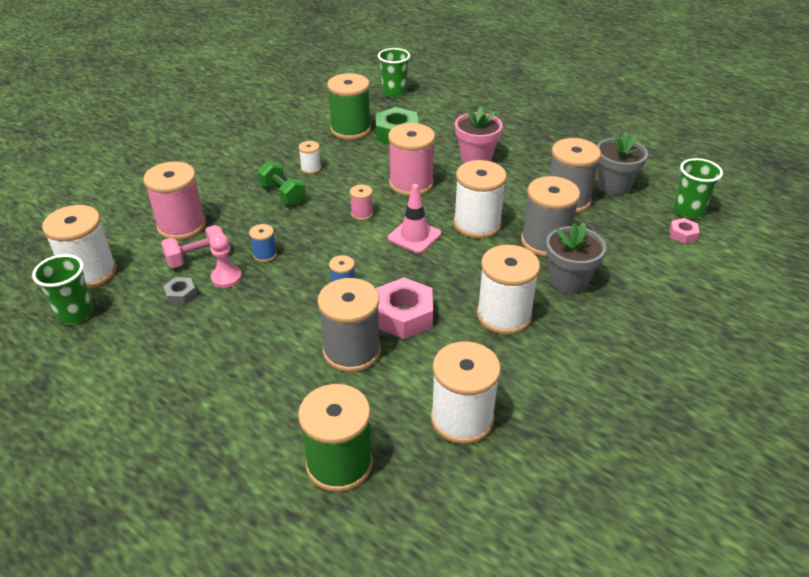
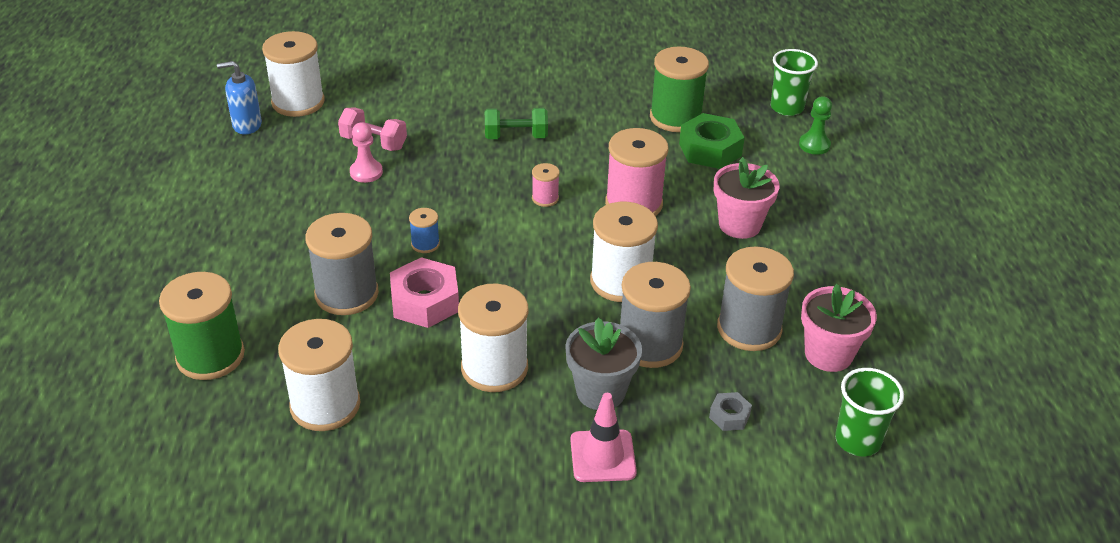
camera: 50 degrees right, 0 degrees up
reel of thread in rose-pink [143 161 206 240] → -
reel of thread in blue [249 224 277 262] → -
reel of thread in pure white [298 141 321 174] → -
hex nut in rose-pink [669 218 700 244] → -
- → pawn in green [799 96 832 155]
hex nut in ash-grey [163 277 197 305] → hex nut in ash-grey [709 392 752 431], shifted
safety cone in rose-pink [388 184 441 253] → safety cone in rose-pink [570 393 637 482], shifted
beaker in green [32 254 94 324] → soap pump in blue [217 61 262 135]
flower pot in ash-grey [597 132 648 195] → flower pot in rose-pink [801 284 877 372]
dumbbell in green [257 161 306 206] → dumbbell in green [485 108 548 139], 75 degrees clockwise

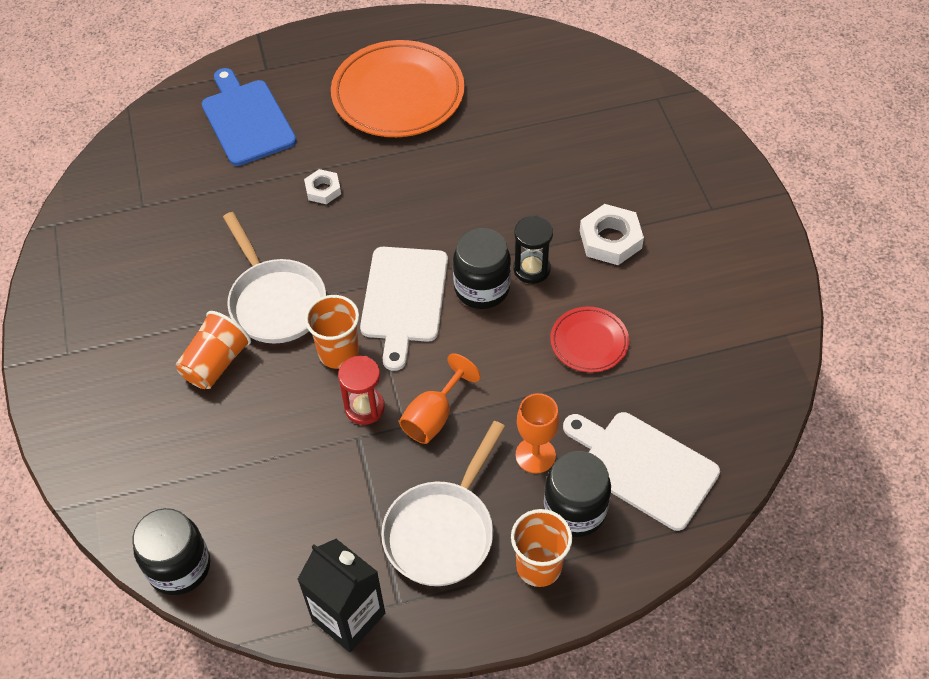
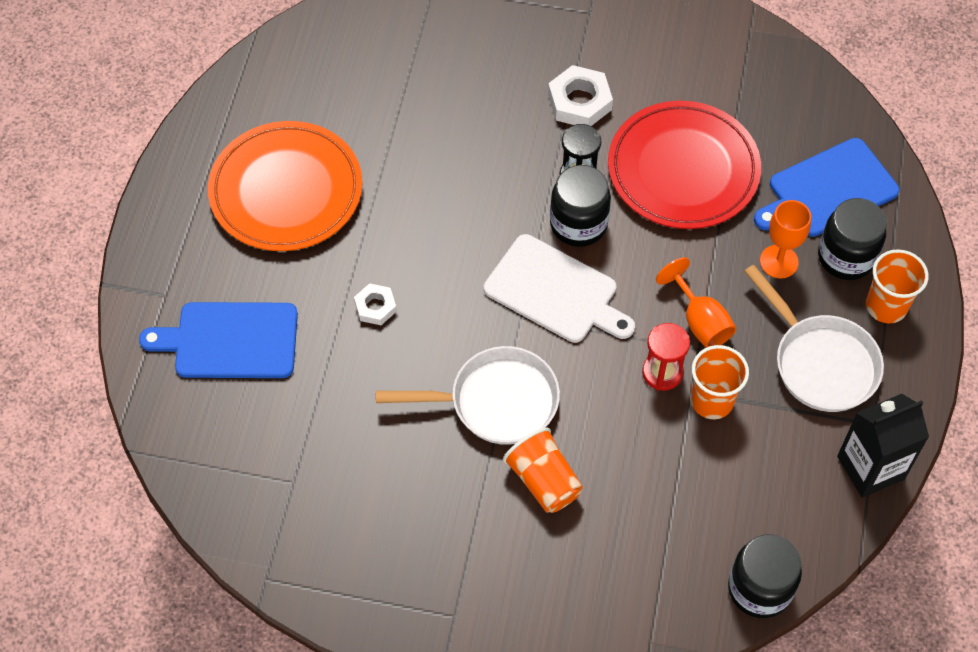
camera: 65 degrees left, 5 degrees up
beaker in bright orange [305 295 359 369] → beaker in bright orange [691 345 749 419], shifted
cutting board in pure white [563 412 720 531] → cutting board in blue [754 138 899 237]
flat dish in crimson [550 307 629 373] → flat dish in crimson [608 101 761 229], x1.97

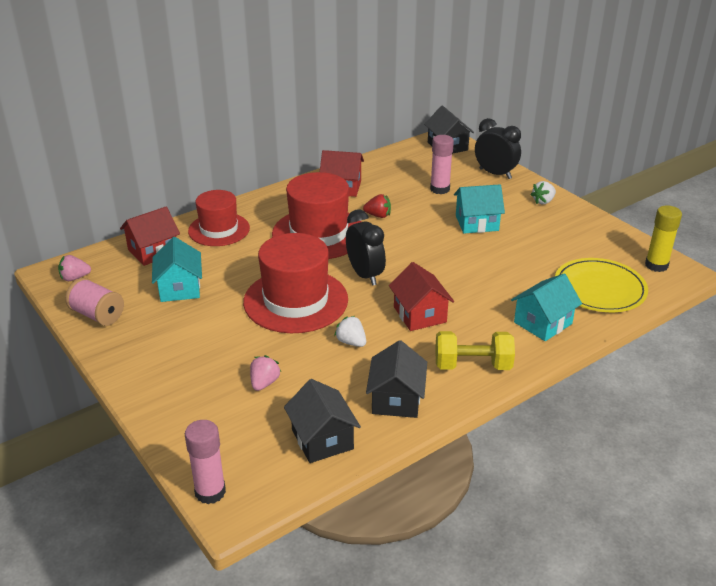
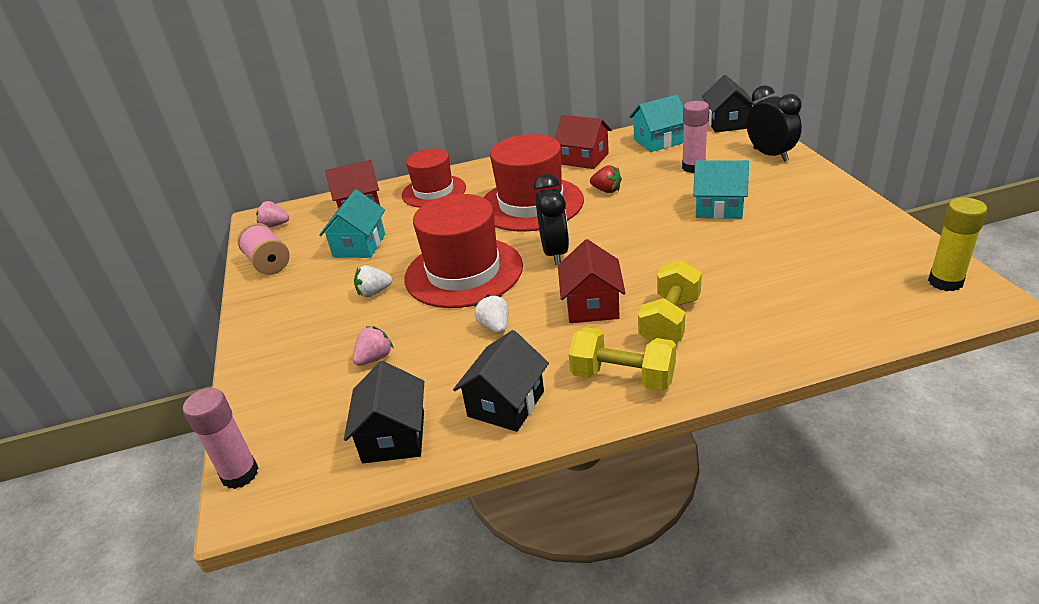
camera: 25 degrees right, 0 degrees up
flat dish in yellow [555 258 648 312] → -
- → dumbbell in yellow [638 260 702 343]
cottage in aqua [511 274 582 341] → cottage in aqua [629 95 684 152], shifted
berry in pure white [531 181 556 204] → berry in pure white [354 265 392 297], shifted

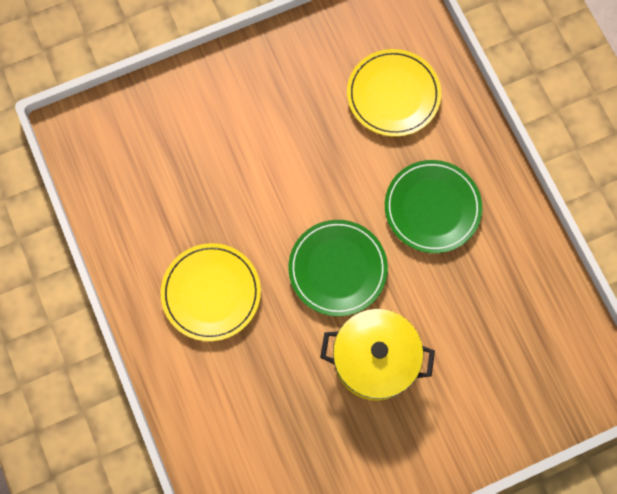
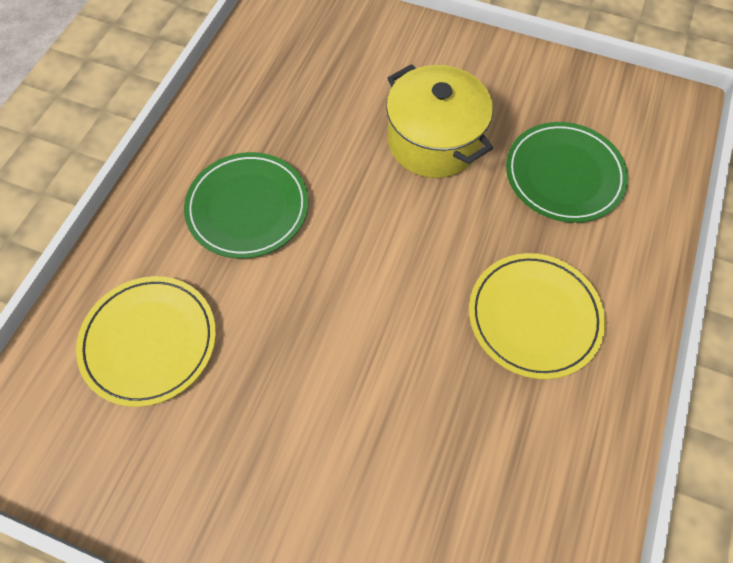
camera: 135 degrees left, 10 degrees down
flat dish in green [288 220 388 316] → flat dish in green [506 122 628 223], shifted

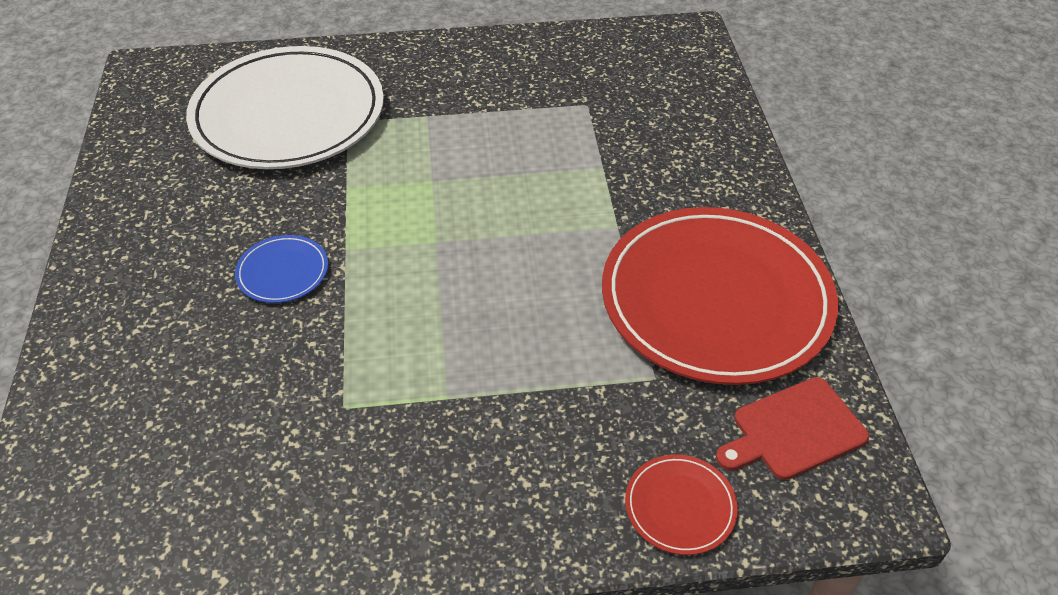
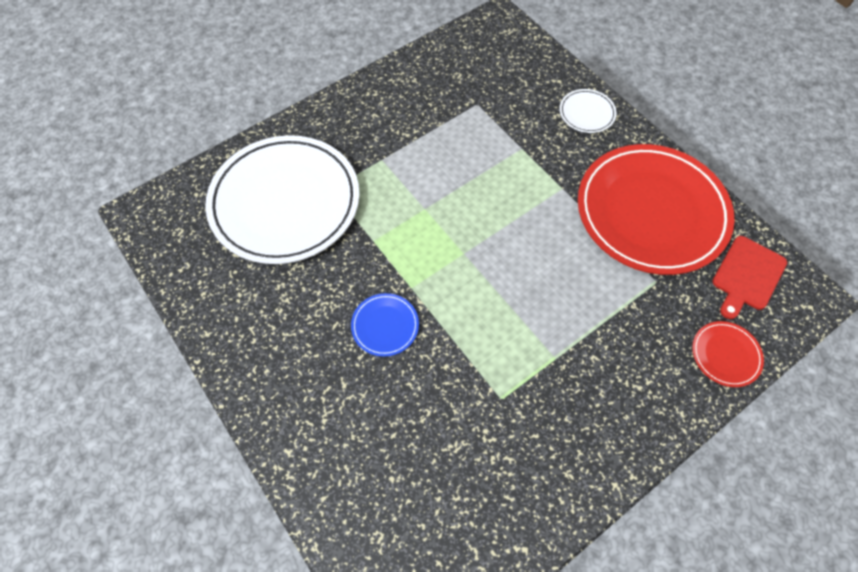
camera: 30 degrees left, 15 degrees up
- → flat dish in pure white [560 89 617 133]

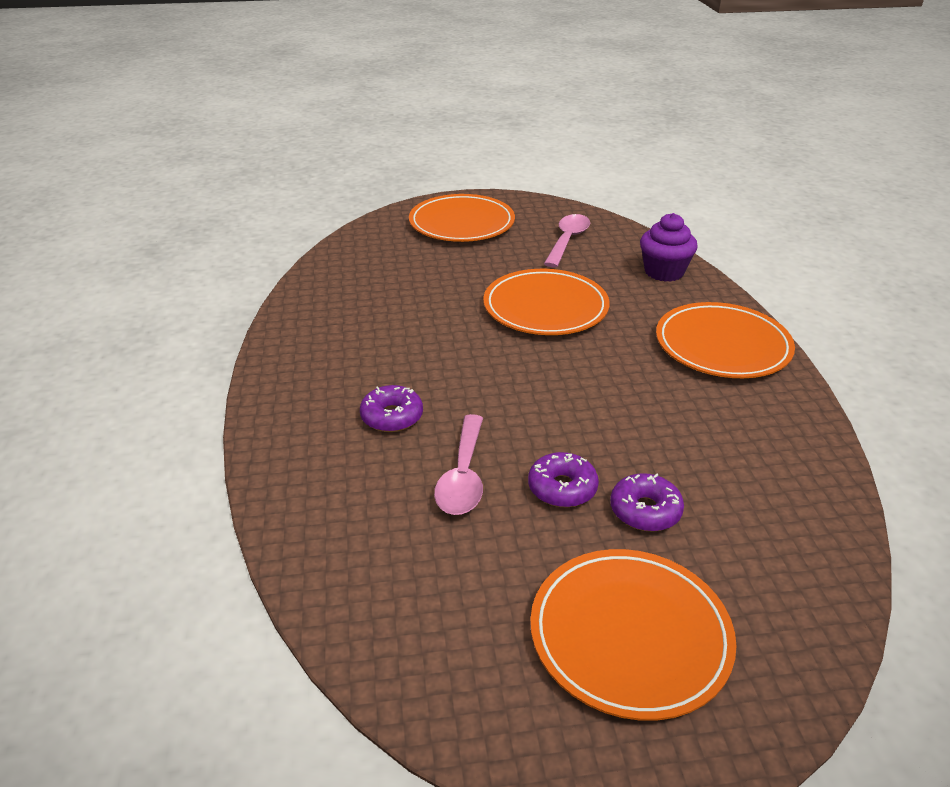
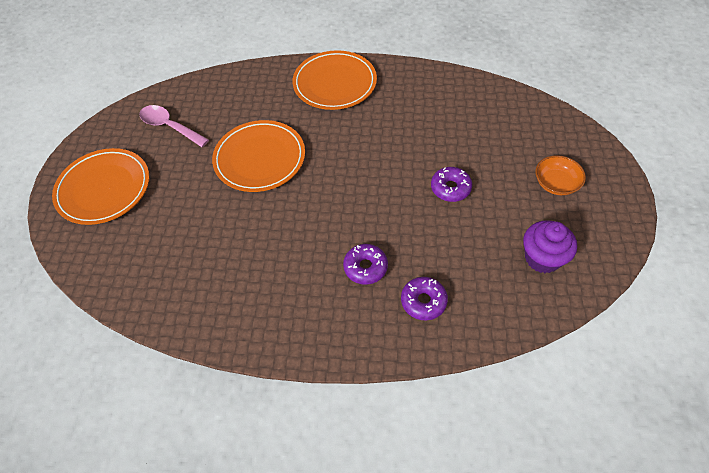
camera: 75 degrees left, 20 degrees up
spoon in rose-pink [434 414 483 515] → -
doughnut in violet [610 473 684 532] → doughnut in violet [401 277 448 320], shifted
cupcake in violet [640 213 698 282] → cupcake in violet [523 220 577 273], shifted
flat dish in bright orange [530 549 736 721] → deep dish in bright orange [535 155 586 195]

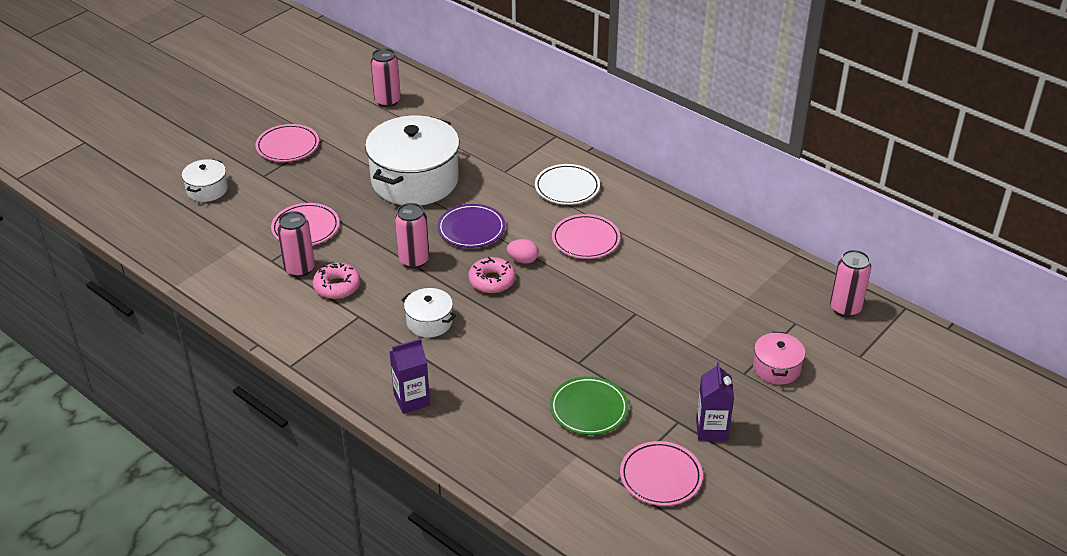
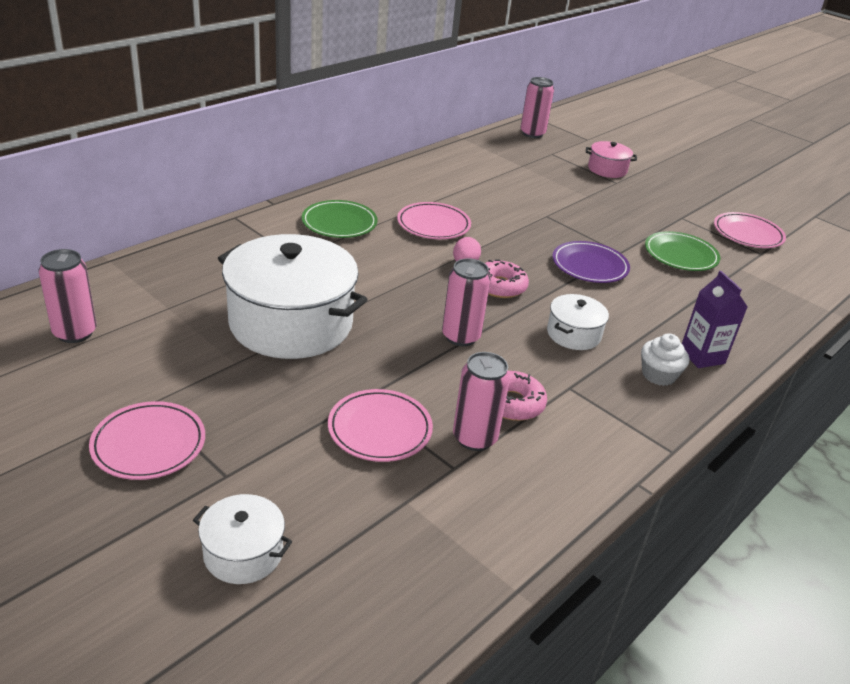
camera: 90 degrees left, 5 degrees down
milk carton in violet [696 362 734 441] → -
- → cupcake in pure white [641 333 689 386]
flat dish in violet [437 204 505 248] → flat dish in violet [553 241 630 283], shifted
flat dish in pure white [535 164 600 205] → flat dish in green [302 200 378 238]

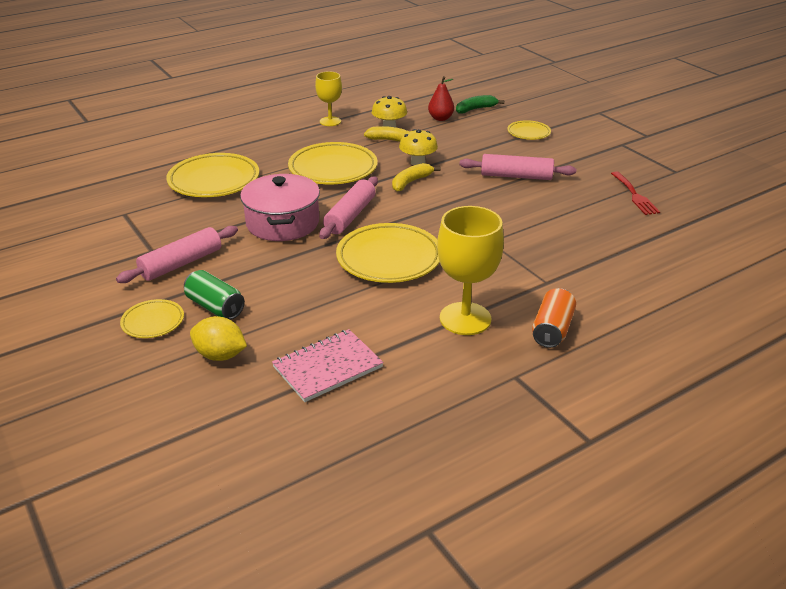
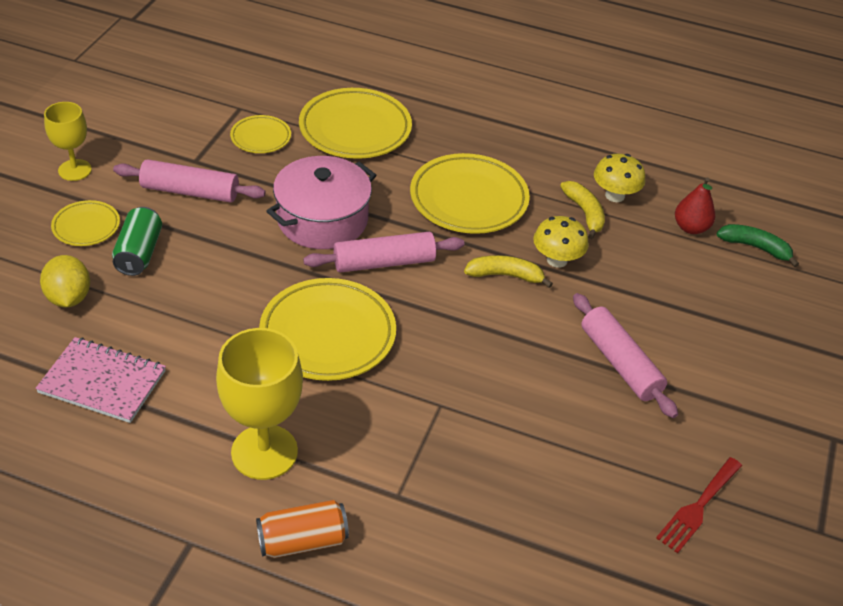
camera: 50 degrees right, 10 degrees up
wine glass in yellow [315 71 342 126] → wine glass in yellow [44 102 92 181], shifted
flat dish in yellow [507 120 551 140] → flat dish in yellow [230 115 291 153], shifted

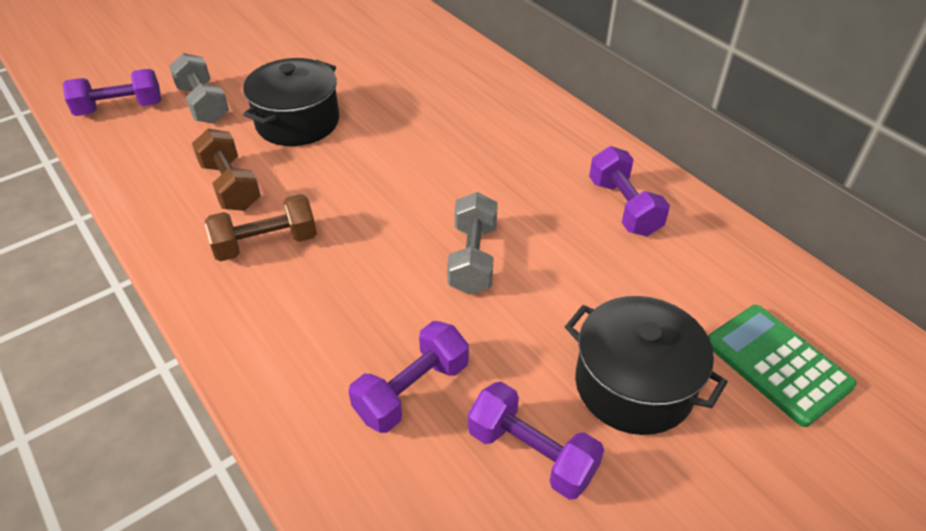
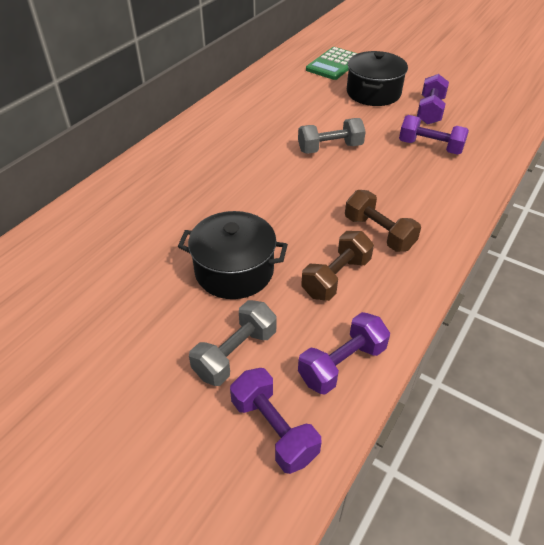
camera: 110 degrees left, 0 degrees up
dumbbell in violet [589 146 670 236] → dumbbell in violet [298 312 390 395], shifted

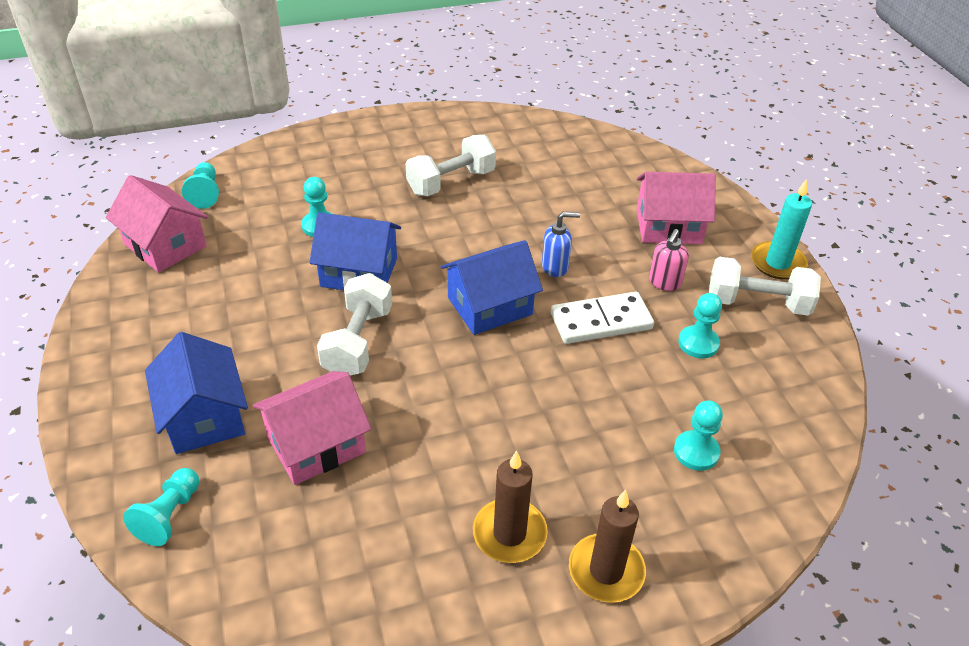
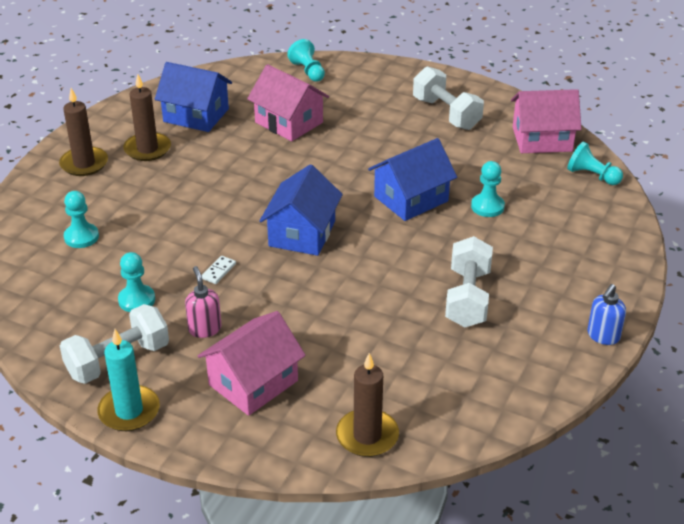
camera: 135 degrees right, 5 degrees down
- → wax candle in russet [336 353 399 457]
cottage in blue [145 332 248 454] → cottage in blue [155 62 232 132], shifted
dumbbell in pure white [317 273 392 376] → dumbbell in pure white [413 66 484 130], shifted
soap pump in blue [542 212 580 277] → soap pump in blue [587 284 626 345], shifted
cottage in rose-pink [253 371 371 485] → cottage in rose-pink [247 64 329 141], 60 degrees counterclockwise
domino piece in pure white [551 292 654 344] → domino piece in pure white [202 256 236 284], x0.43

